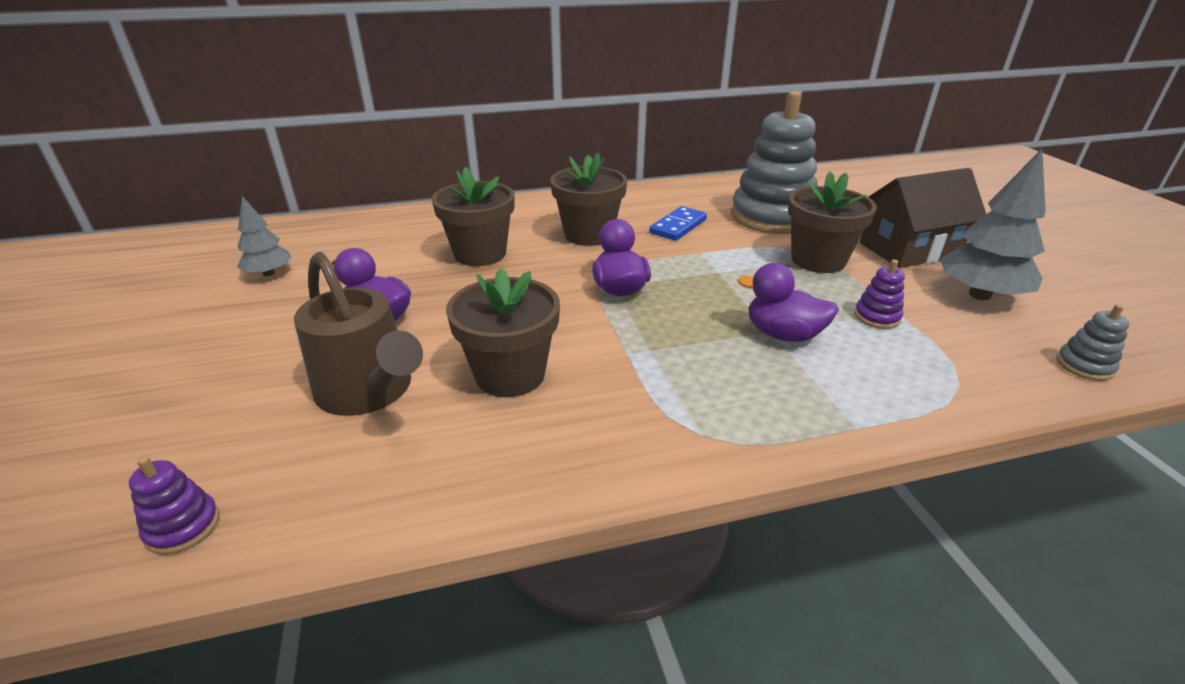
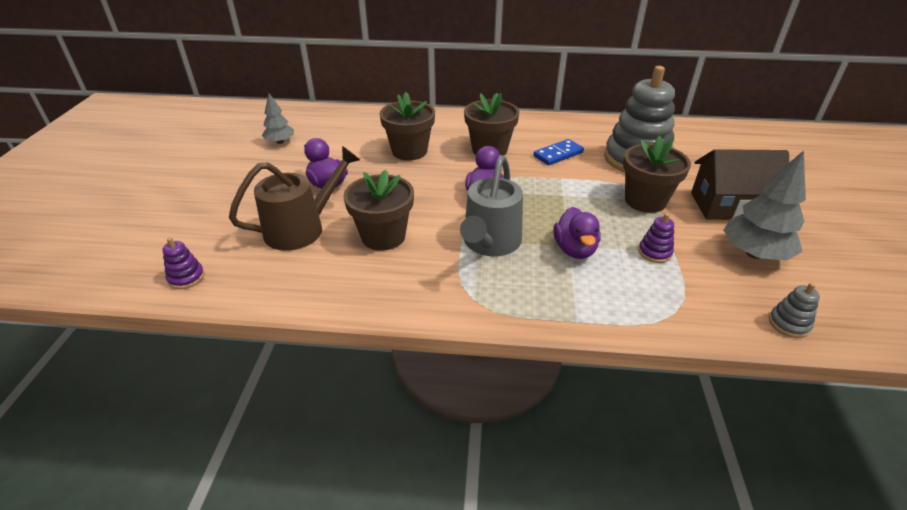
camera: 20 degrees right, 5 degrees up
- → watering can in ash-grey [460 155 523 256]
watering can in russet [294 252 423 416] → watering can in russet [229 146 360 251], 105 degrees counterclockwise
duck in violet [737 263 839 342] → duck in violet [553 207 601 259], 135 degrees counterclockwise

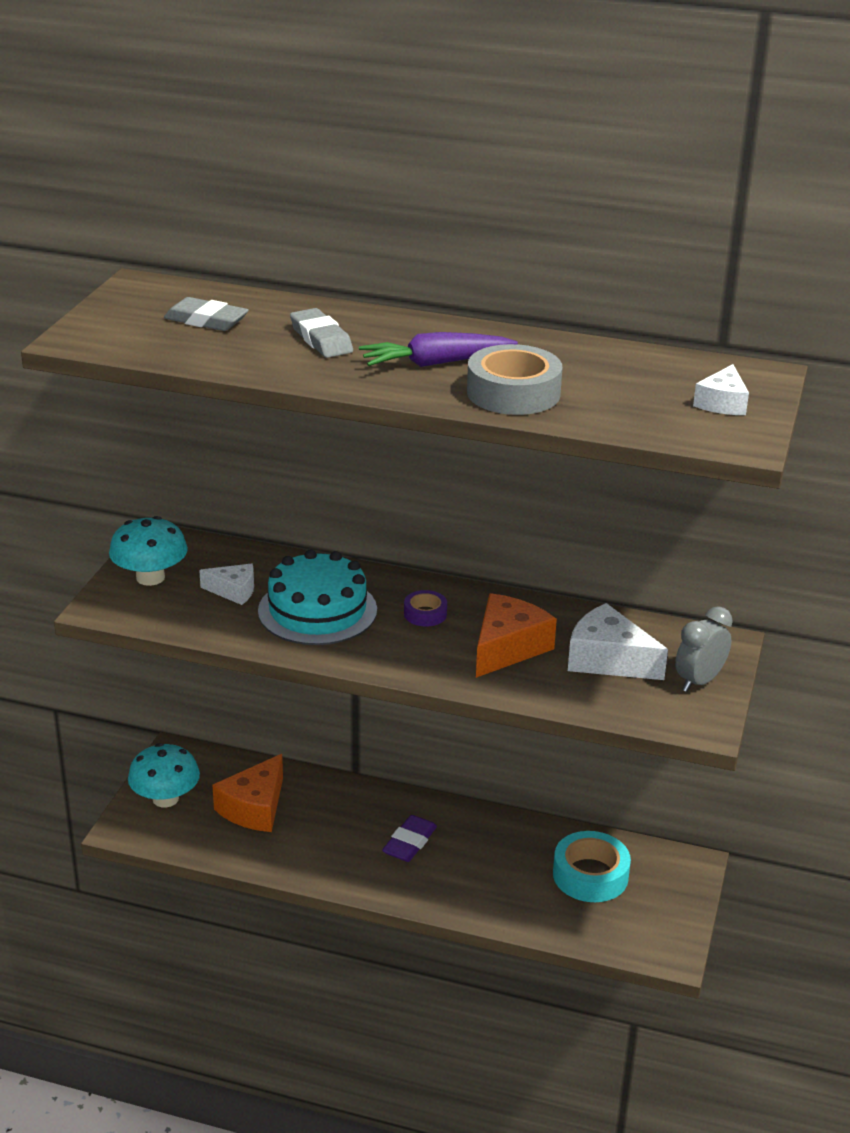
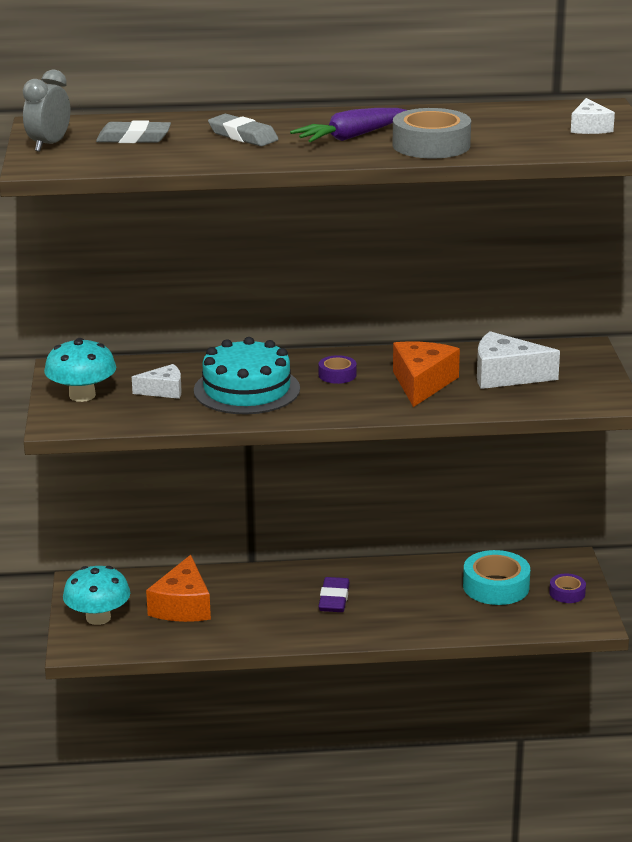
camera: 20 degrees left, 5 degrees down
- → tape in violet [549 573 586 603]
clock in ash-grey [675 606 733 692] → clock in ash-grey [23 69 70 152], shifted

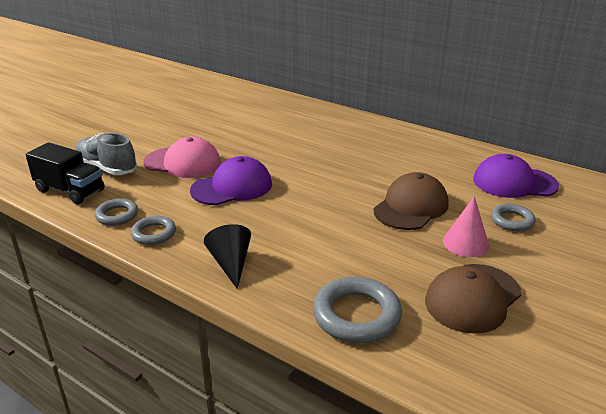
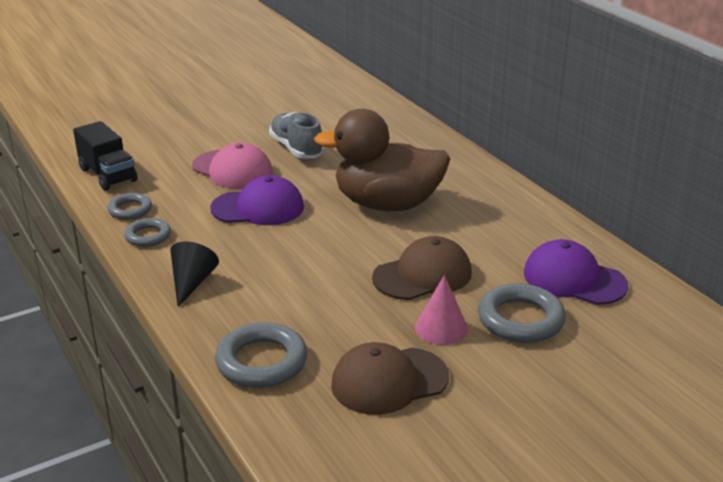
camera: 25 degrees right, 0 degrees up
- → duck in russet [314 109 450 211]
lace-up shoe in ash-grey [75 133 137 175] → lace-up shoe in ash-grey [269 112 324 159], shifted
ring in ash-grey [491 204 536 231] → ring in ash-grey [478 283 566 343], x1.66

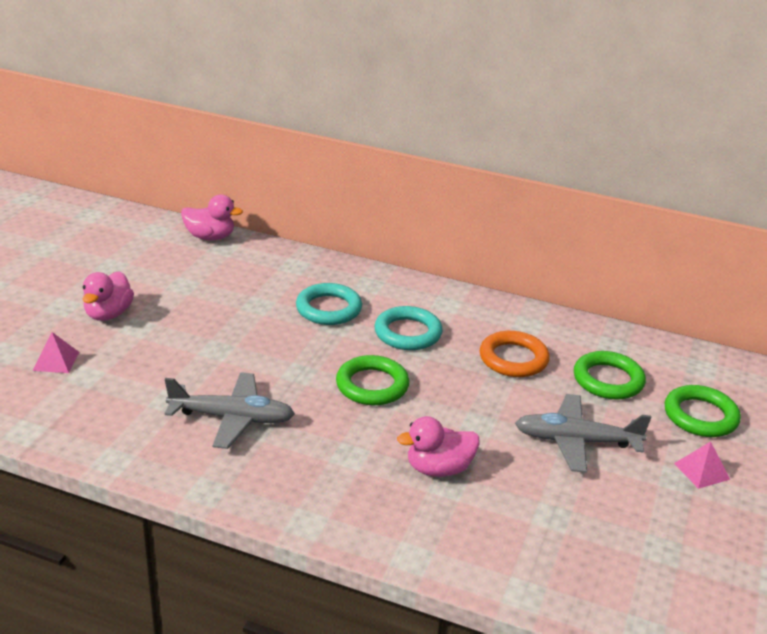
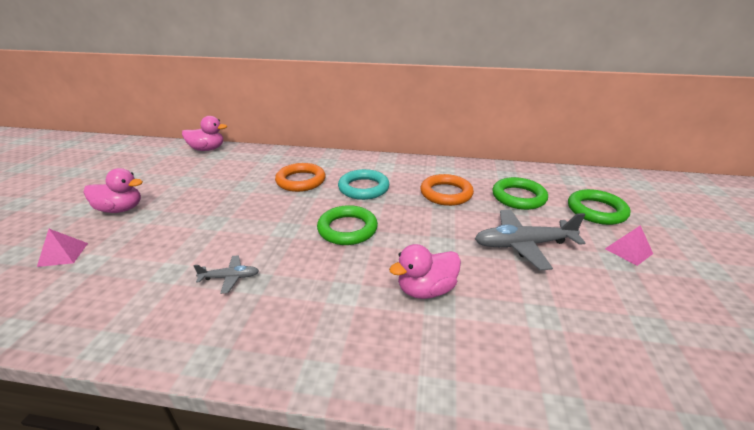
camera: 10 degrees left, 0 degrees up
ring in aqua [296 283 362 325] → ring in bright orange [275 163 326 192]
duck in rose-pink [83 271 134 321] → duck in rose-pink [83 168 143 213], 90 degrees counterclockwise
toy plane in ash-grey [165 372 295 449] → toy plane in ash-grey [194 255 259 294], x0.51

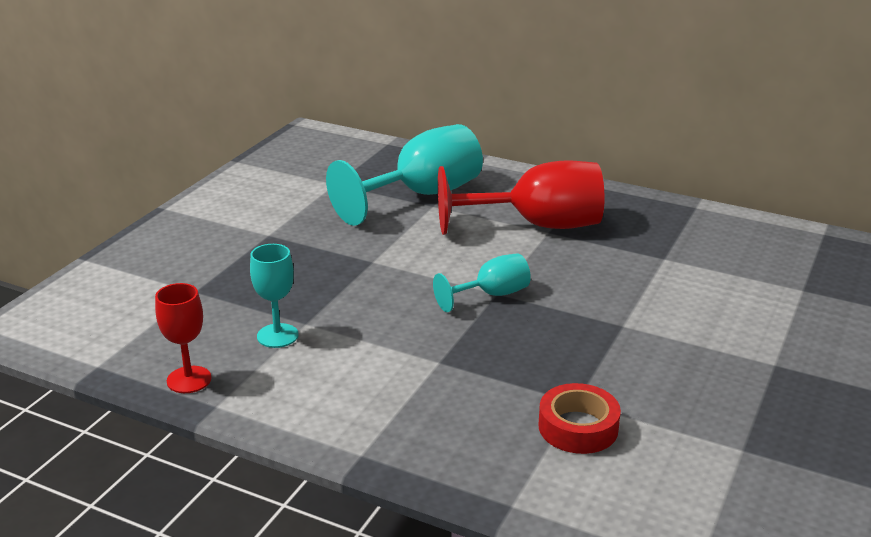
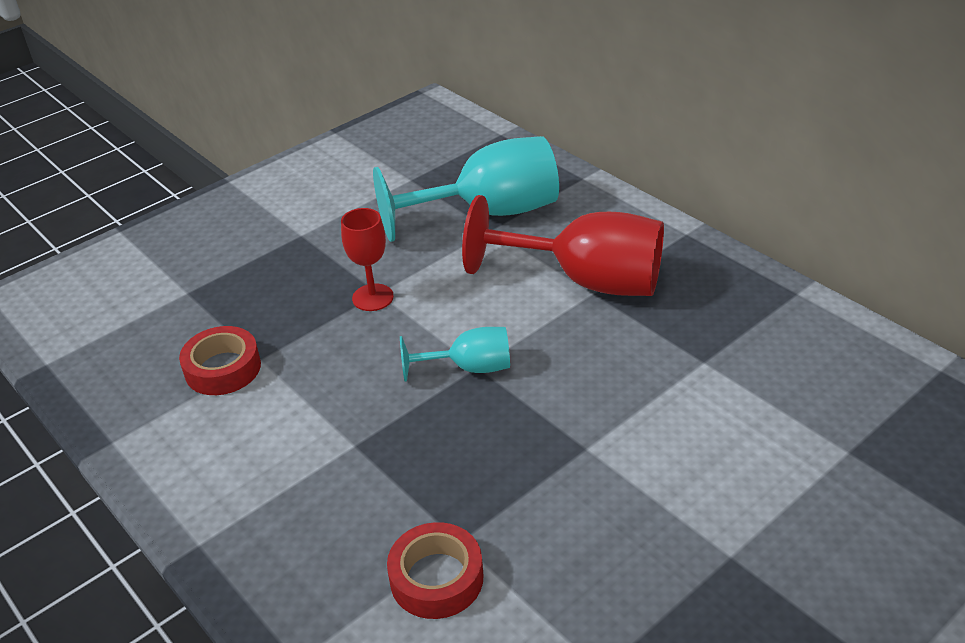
camera: 25 degrees right, 10 degrees up
wine glass in crimson [155 283 211 393] → wine glass in crimson [341 208 394 311], shifted
wine glass in aqua [250 244 298 348] → tape in crimson [179 326 261 395]

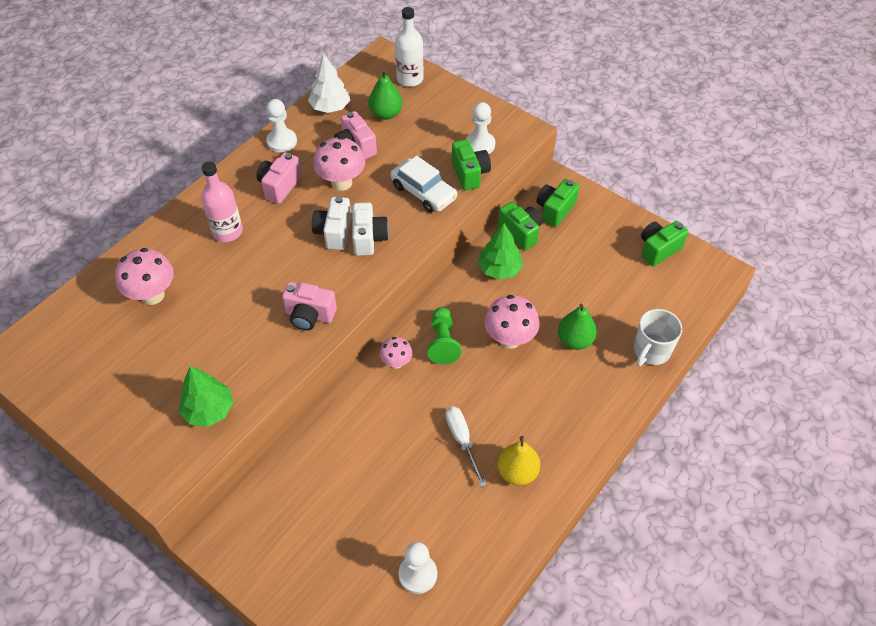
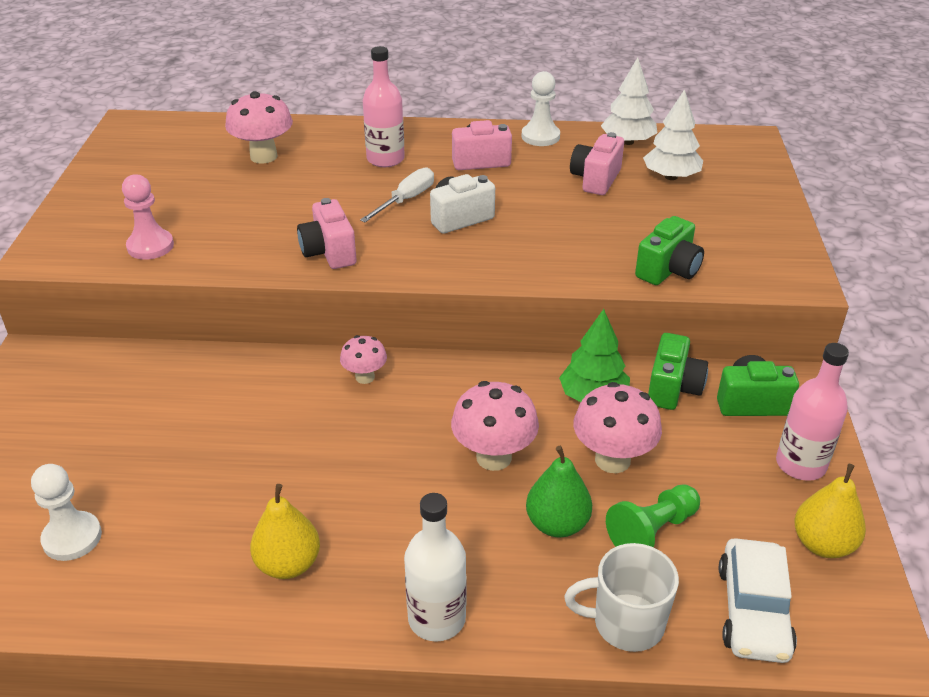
camera: 55 degrees right, 15 degrees down
compact camera in pure white [352 203 389 256] → -
pawn in pure white [466 102 495 154] → -
- → flask in rose-pink [776 343 849 481]
fungus in rose-pink [313 136 365 191] → fungus in rose-pink [573 382 662 473], shifted
car in pure white [391 156 458 213] → car in pure white [719 538 797 663], shifted
flask in pure white [395 7 424 87] → flask in pure white [404 493 467 642], shifted
pawn in green [427 307 461 364] → pawn in green [606 484 700 547], shifted
screwdriver in pure white [446 407 487 487] → screwdriver in pure white [360 168 434 222], shifted
toy tree in green [179 366 234 427] → pawn in rose-pink [122 174 174 260]
pear in green [368 70 403 120] → toy tree in pure white [643 89 703 180]
compact camera in green [641 221 689 266] → pear in yellow [794 464 866 558]

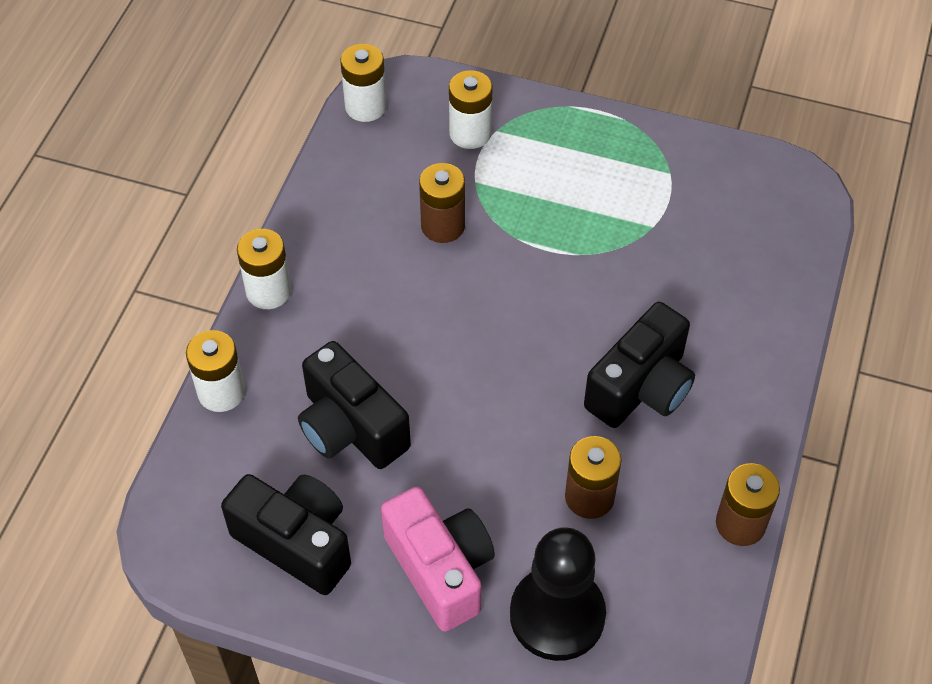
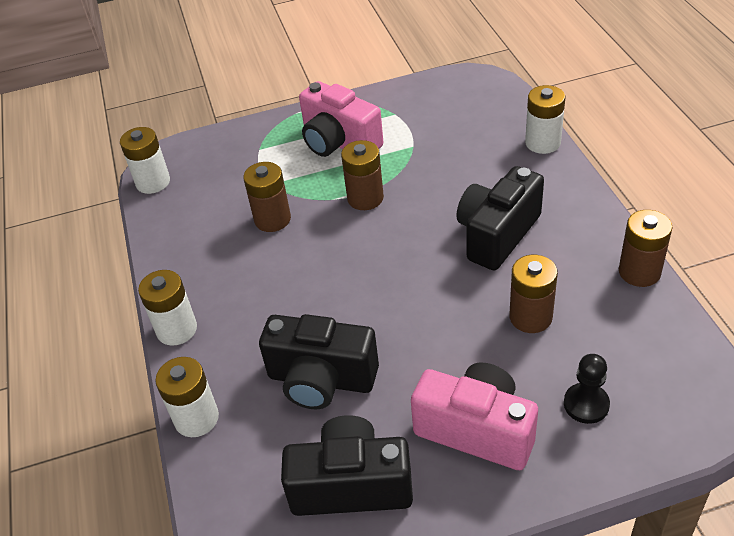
camera: 30 degrees left, 10 degrees down
- → compact camera in rose-pink [299 81 383 157]
- → AA battery in russet [341 140 384 210]
AA battery in pure white [449 70 492 149] → AA battery in pure white [525 85 565 154], shifted
compact camera in black [584 302 695 428] → compact camera in black [457 166 544 270], 150 degrees counterclockwise
pawn in black [510 527 606 661] → pawn in black [564 354 610 424], x0.52

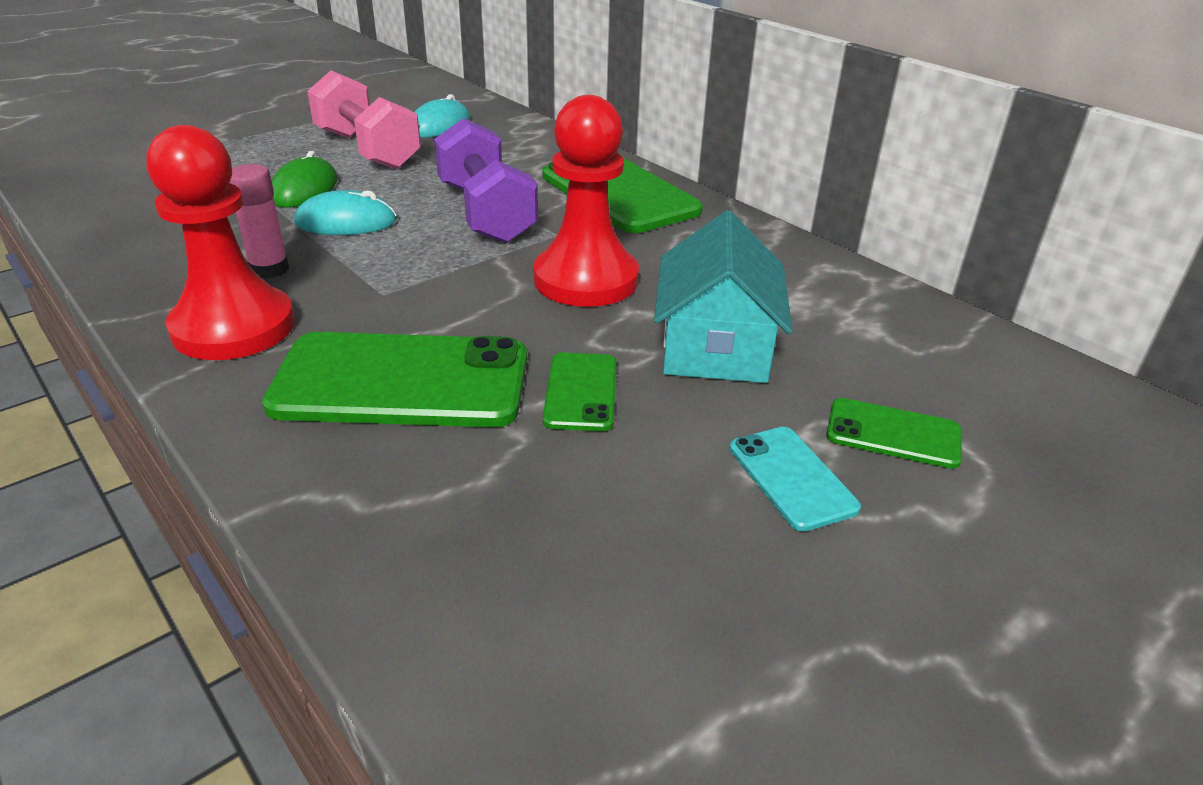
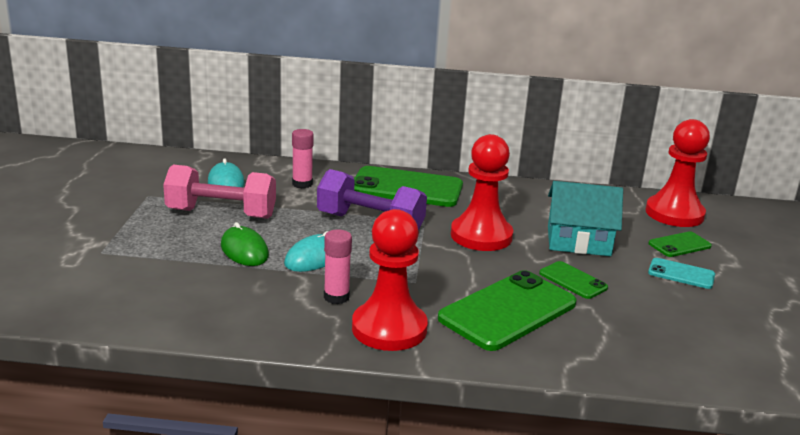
camera: 45 degrees left, 10 degrees down
- → glue in rose-pink [292 129 314 188]
- → pawn in crimson [645 119 710 227]
cottage in aqua [654 210 792 383] → cottage in aqua [548 181 623 256], 45 degrees counterclockwise

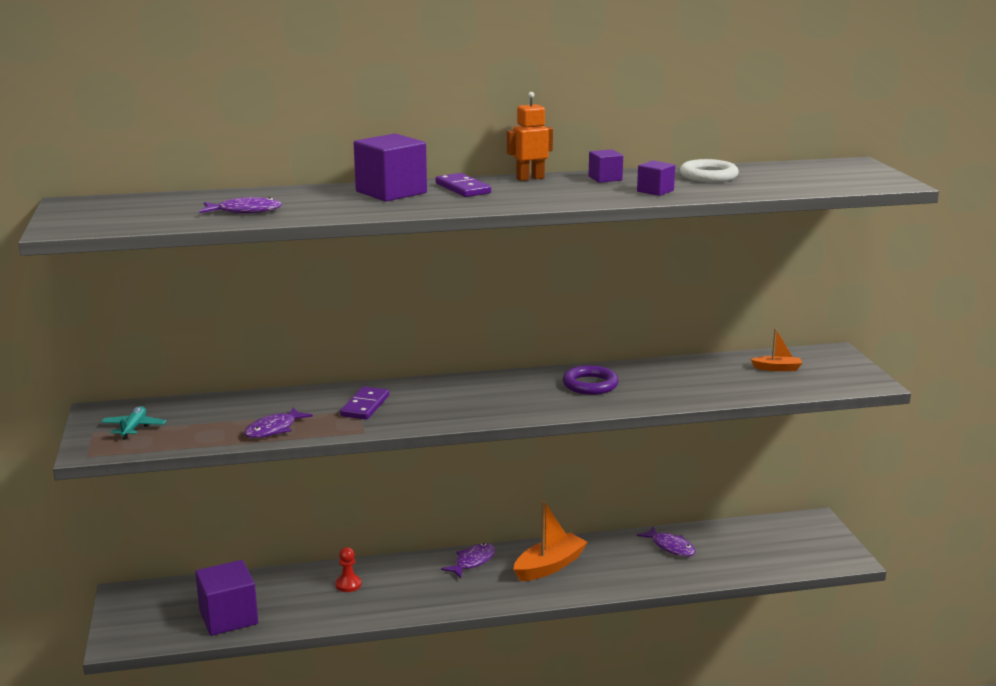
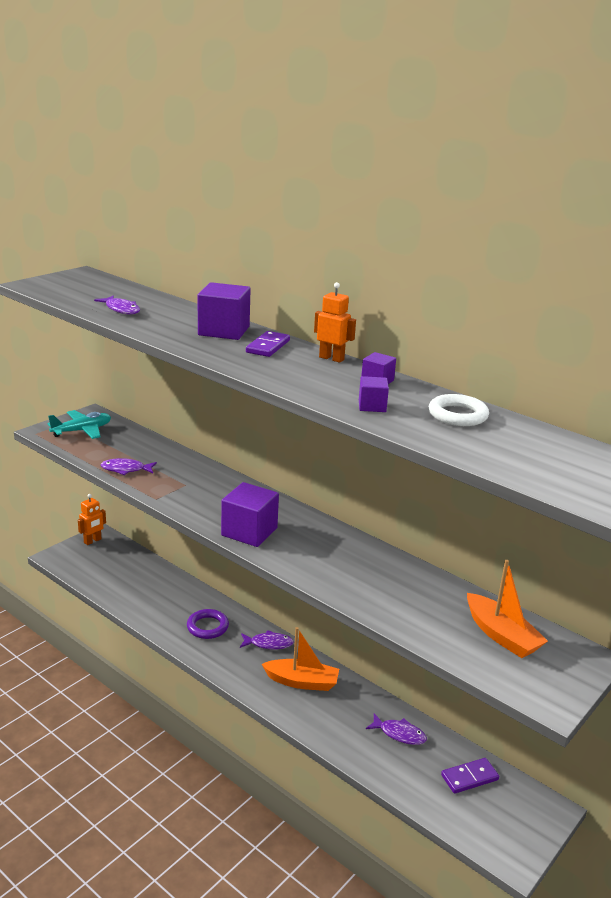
camera: 50 degrees right, 5 degrees up
pawn in crimson [335 547 361 592] → -
- → robot figure in bright orange [78 494 106 545]
block in violet [195 560 258 636] → block in violet [221 482 279 547], shifted
domino piece in violet [340 387 389 420] → domino piece in violet [441 758 499 794], shifted
ring in violet [563 365 619 395] → ring in violet [187 609 229 639], shifted
fish in violet [637 527 696 557] → fish in violet [366 713 427 745], 75 degrees counterclockwise
toy plane in aqua [101 406 166 440] → toy plane in aqua [48 410 111 439], x1.57
sailboat in bright orange [751 328 802 371] → sailboat in bright orange [467 560 548 658], x1.85

